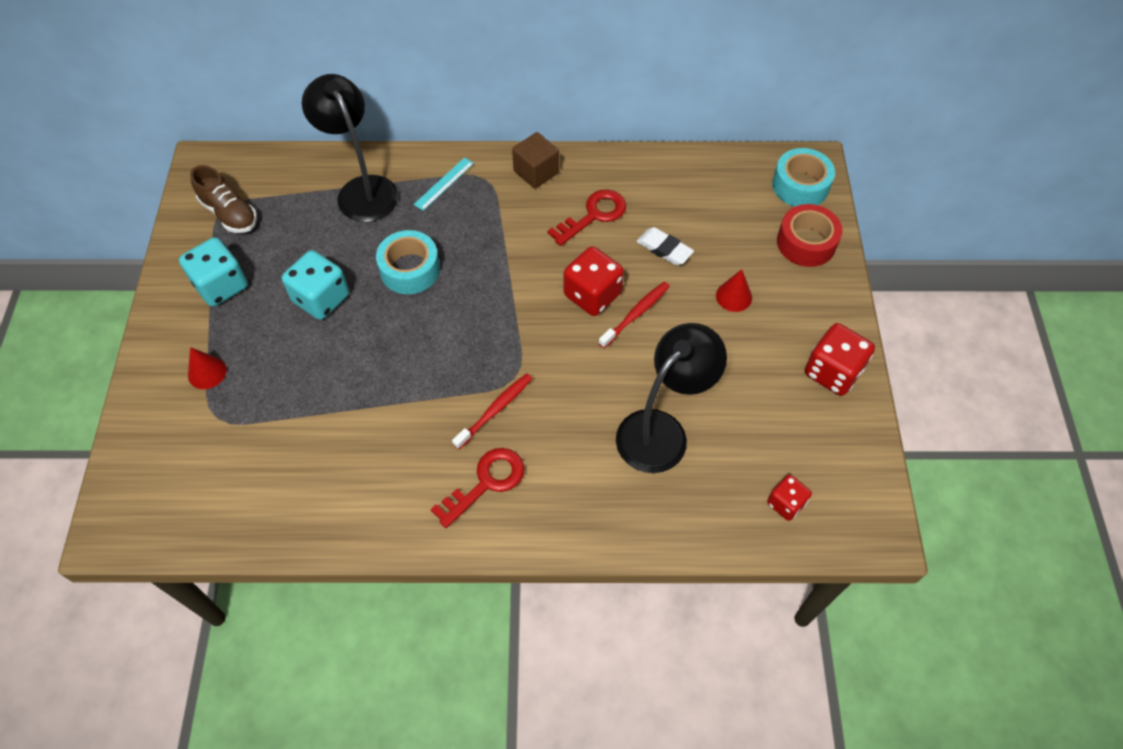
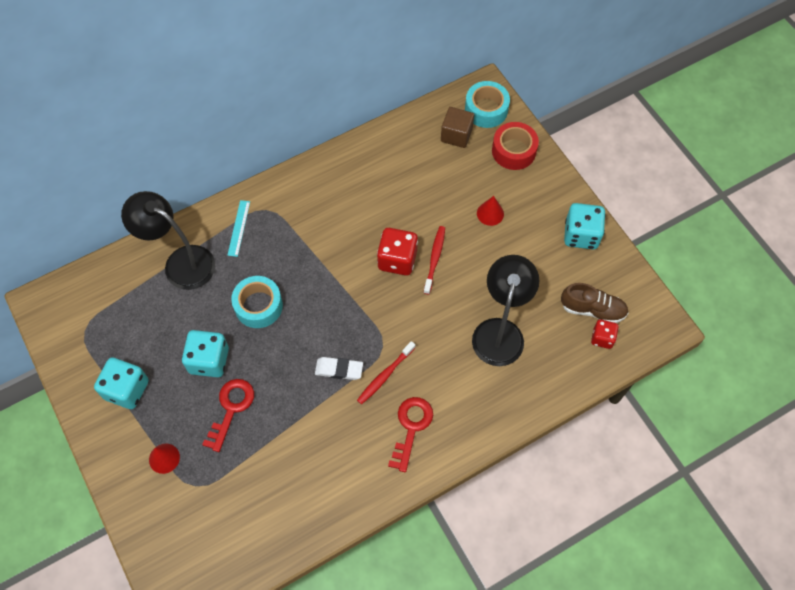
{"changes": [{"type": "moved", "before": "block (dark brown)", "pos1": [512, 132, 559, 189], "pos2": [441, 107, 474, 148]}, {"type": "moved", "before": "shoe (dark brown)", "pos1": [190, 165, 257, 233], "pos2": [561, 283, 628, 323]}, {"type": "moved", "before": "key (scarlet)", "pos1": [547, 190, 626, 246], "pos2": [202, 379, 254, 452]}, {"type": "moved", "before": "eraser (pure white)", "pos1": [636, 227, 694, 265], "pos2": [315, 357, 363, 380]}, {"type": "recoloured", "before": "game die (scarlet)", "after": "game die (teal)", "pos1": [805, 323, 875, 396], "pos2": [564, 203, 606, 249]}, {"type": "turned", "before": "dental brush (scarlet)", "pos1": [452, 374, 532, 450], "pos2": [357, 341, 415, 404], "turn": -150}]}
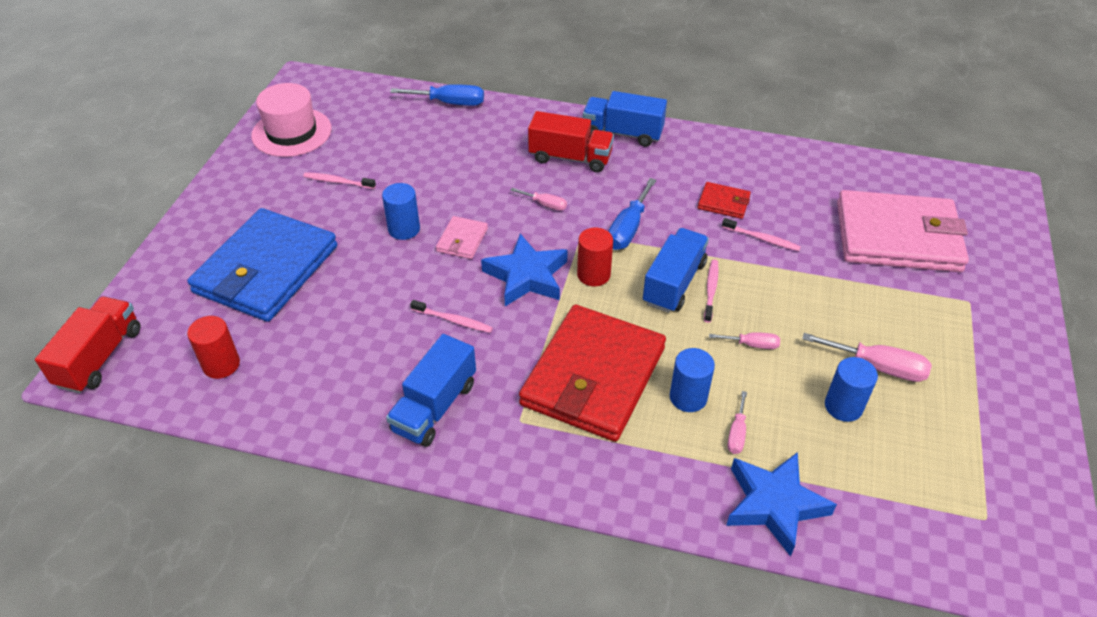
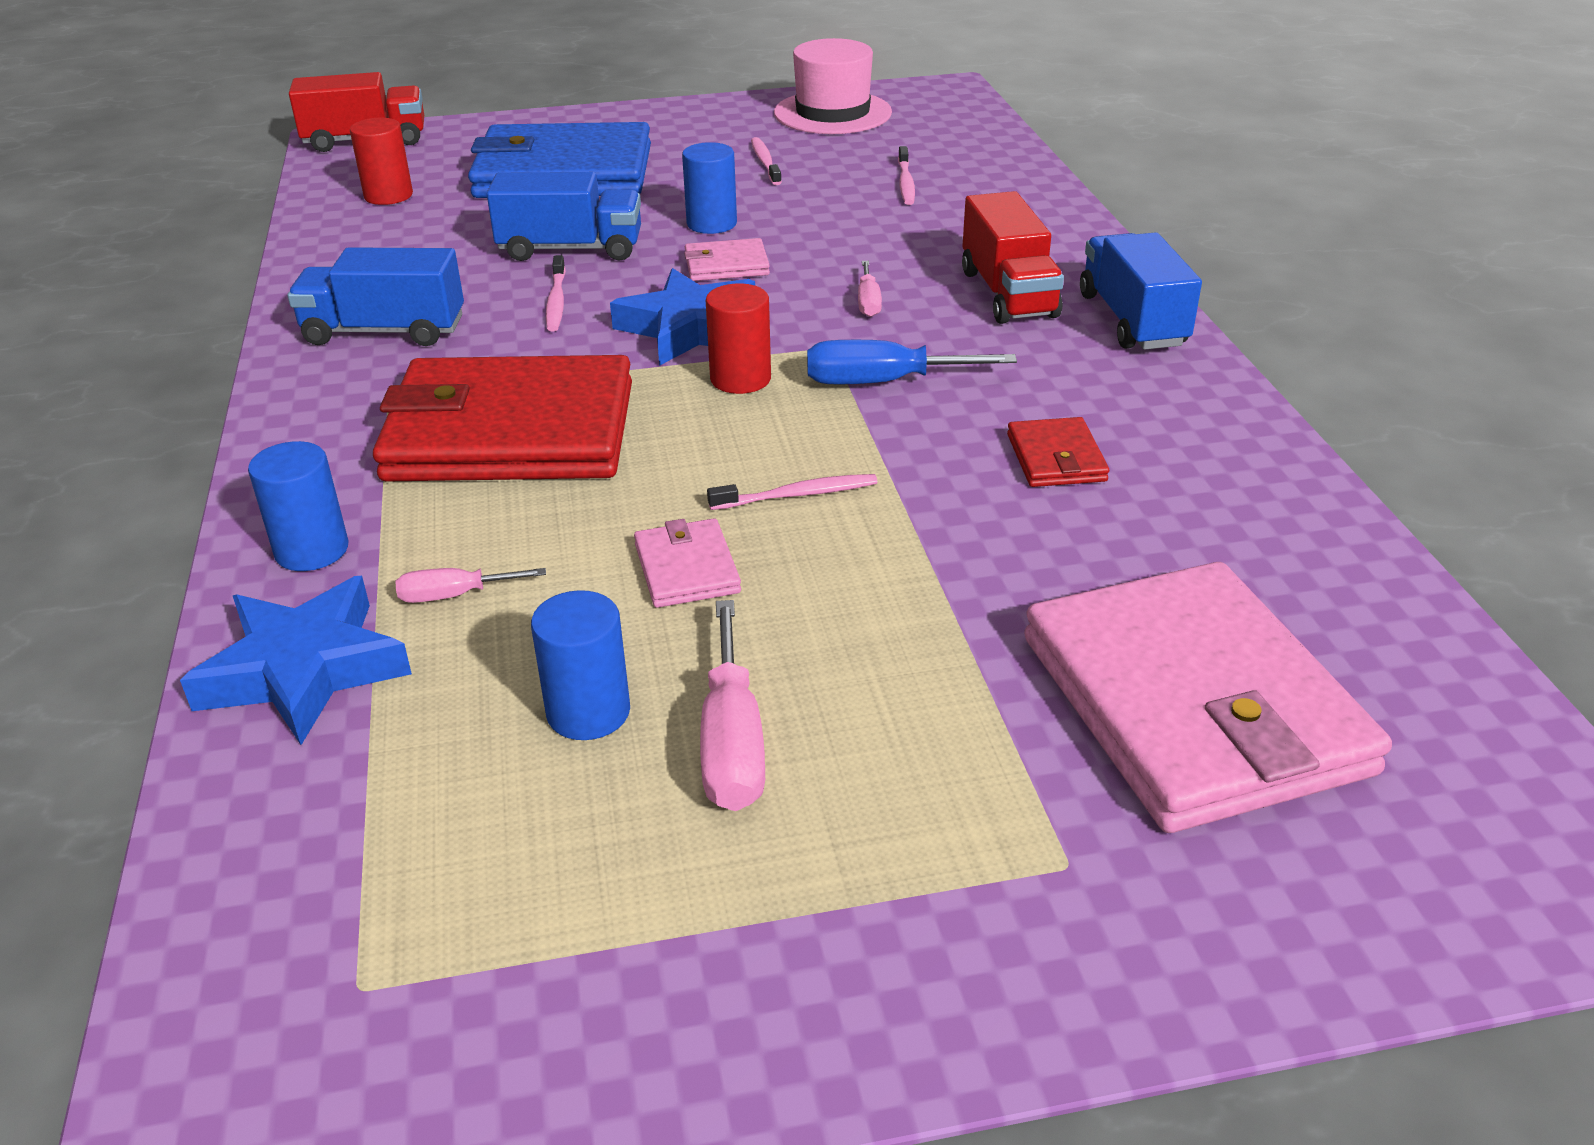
{"changes": [{"type": "removed", "before": "hand screwdriver (cobalt)", "pos1": [390, 84, 484, 106]}, {"type": "moved", "before": "dental brush (pink)", "pos1": [722, 218, 801, 251], "pos2": [898, 146, 915, 205]}, {"type": "moved", "before": "lorry (cobalt)", "pos1": [643, 228, 709, 313], "pos2": [487, 172, 641, 261]}, {"type": "replaced", "before": "hand screwdriver (pink)", "after": "card wallet (pink)", "pos1": [709, 332, 780, 349], "pos2": [634, 518, 741, 608]}, {"type": "moved", "before": "cylinder shape (cobalt)", "pos1": [670, 348, 715, 412], "pos2": [248, 441, 348, 571]}]}
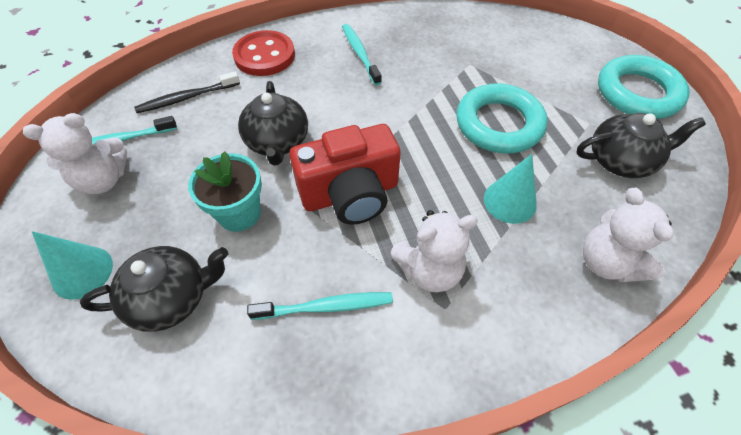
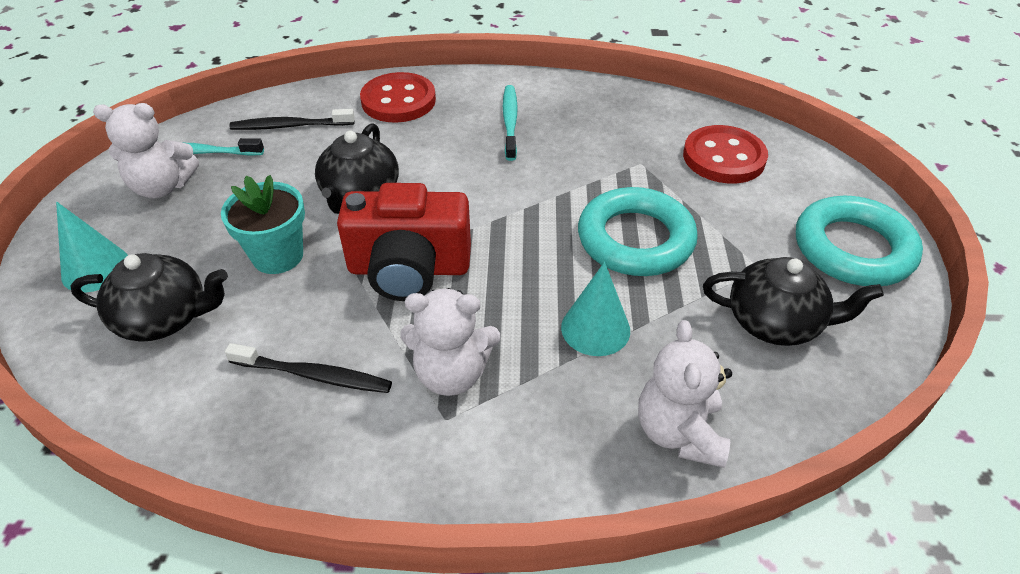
{"changes": [{"type": "recoloured", "before": "dental brush (teal)", "after": "dental brush (black)", "pos1": [247, 292, 393, 320], "pos2": [225, 343, 392, 393]}, {"type": "added", "after": "shirt button (scarlet)", "pos2": [683, 125, 768, 184]}]}
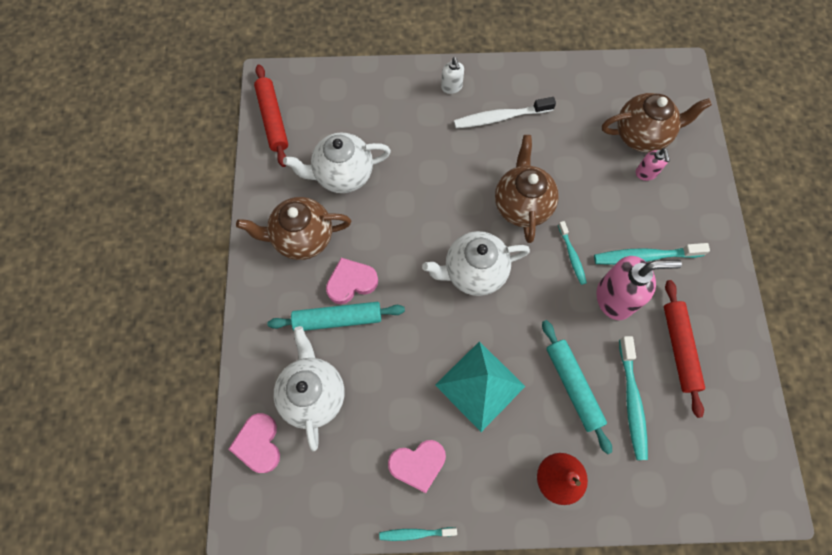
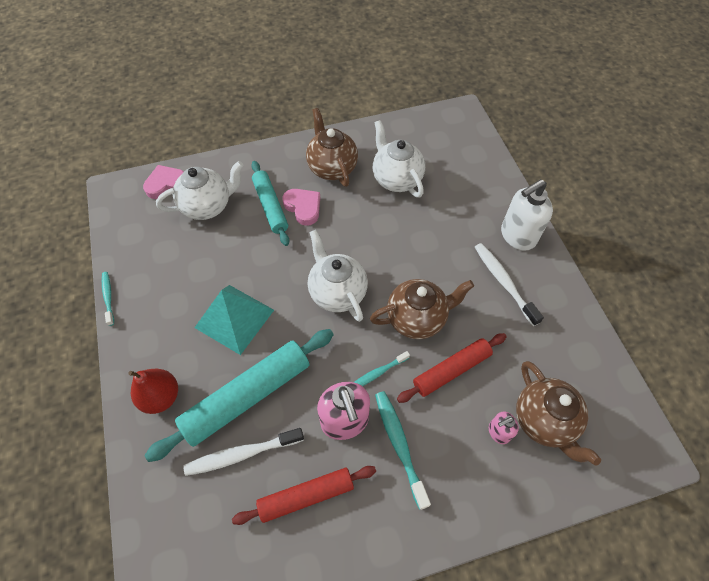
{"changes": [{"type": "resized", "before": "soap dispenser (pure white)", "pos1": [441, 57, 464, 94], "pos2": [501, 179, 553, 251], "scale": 1.93}, {"type": "moved", "before": "dough roller (scarlet)", "pos1": [254, 64, 288, 167], "pos2": [397, 333, 507, 403]}, {"type": "resized", "before": "dough roller (teal)", "pos1": [542, 320, 612, 454], "pos2": [144, 329, 334, 462], "scale": 1.57}, {"type": "recoloured", "before": "dental brush (teal)", "after": "dental brush (pure white)", "pos1": [619, 336, 648, 460], "pos2": [183, 428, 304, 476]}, {"type": "removed", "before": "heart shape (pink)", "pos1": [388, 440, 446, 493]}]}
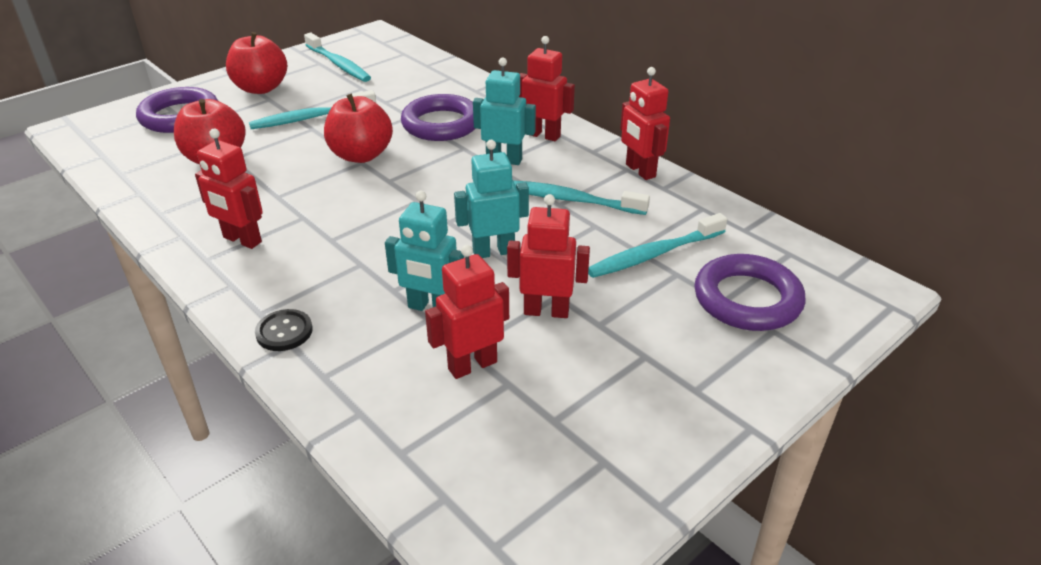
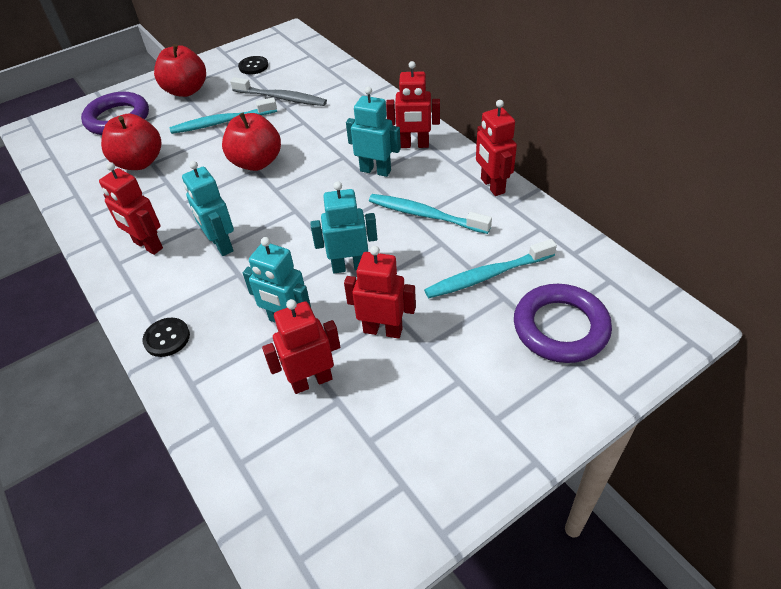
{"changes": [{"type": "replaced", "before": "dental brush (teal)", "after": "shirt button (black)", "pos1": [304, 33, 371, 82], "pos2": [238, 56, 268, 74]}, {"type": "turned", "before": "toy robot (scarlet)", "pos1": [519, 36, 575, 141], "pos2": [386, 61, 440, 148], "turn": 150}, {"type": "removed", "before": "hoop (royal purple)", "pos1": [401, 94, 476, 141]}, {"type": "added", "after": "dental brush (ash-grey)", "pos2": [230, 77, 327, 106]}, {"type": "added", "after": "toy robot (teal)", "pos2": [182, 161, 234, 256]}]}
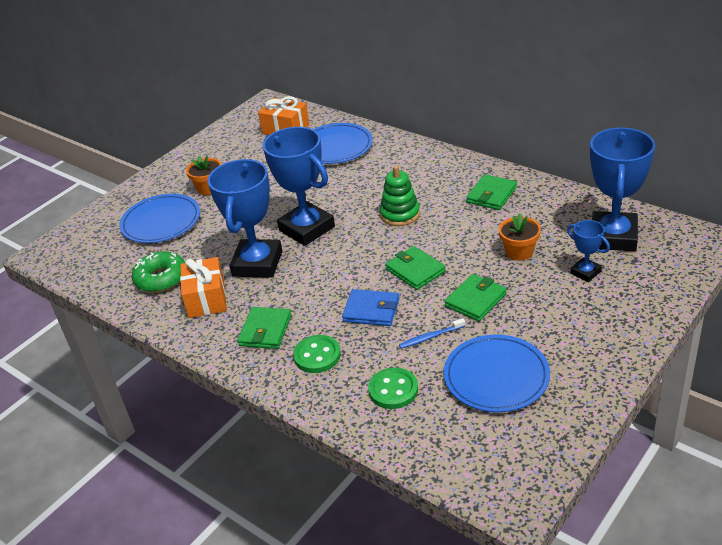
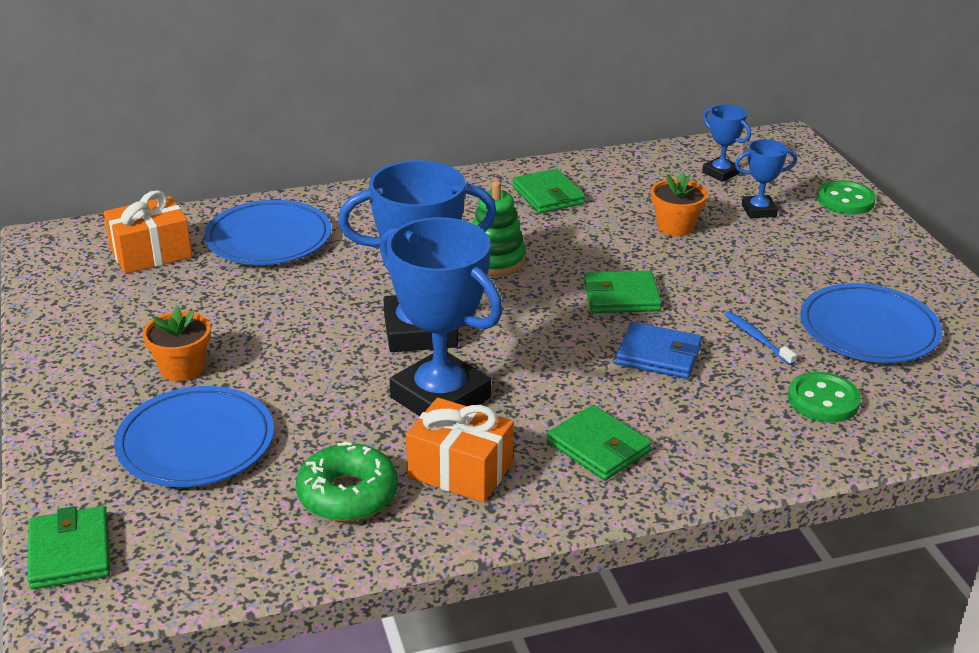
{"changes": [{"type": "resized", "before": "award cup (cobalt)", "pos1": [590, 127, 655, 251], "pos2": [702, 104, 751, 182], "scale": 0.48}, {"type": "moved", "before": "card wallet (emerald)", "pos1": [445, 274, 507, 321], "pos2": [27, 506, 110, 590]}, {"type": "turned", "before": "card wallet (cobalt)", "pos1": [342, 289, 399, 326], "pos2": [616, 322, 702, 379], "turn": 60}, {"type": "turned", "before": "dental brush (cobalt)", "pos1": [399, 318, 465, 349], "pos2": [724, 311, 796, 365], "turn": 135}, {"type": "moved", "before": "shirt button (emerald)", "pos1": [293, 335, 341, 373], "pos2": [817, 180, 876, 215]}]}
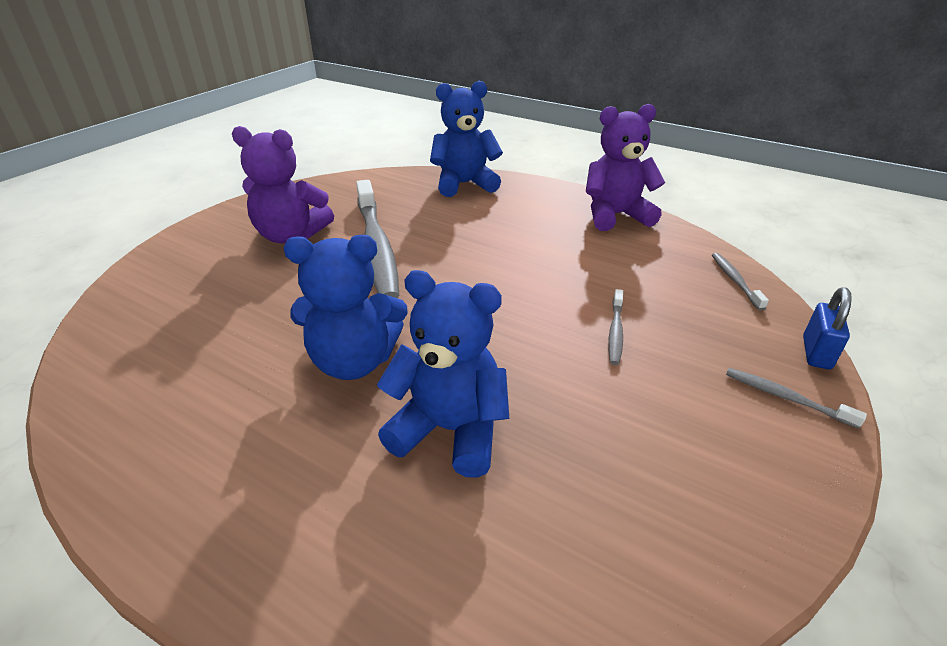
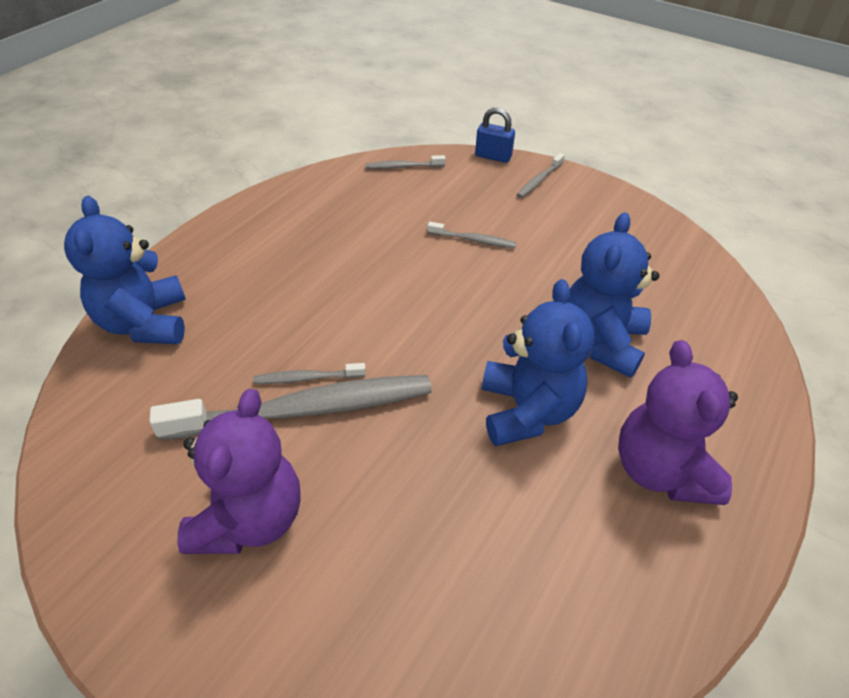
{"changes": [{"type": "moved", "before": "stuffed bear (royal purple)", "pos1": [586, 104, 665, 231], "pos2": [618, 340, 738, 505]}, {"type": "added", "after": "dental brush (ash-grey)", "pos2": [253, 363, 366, 384]}]}
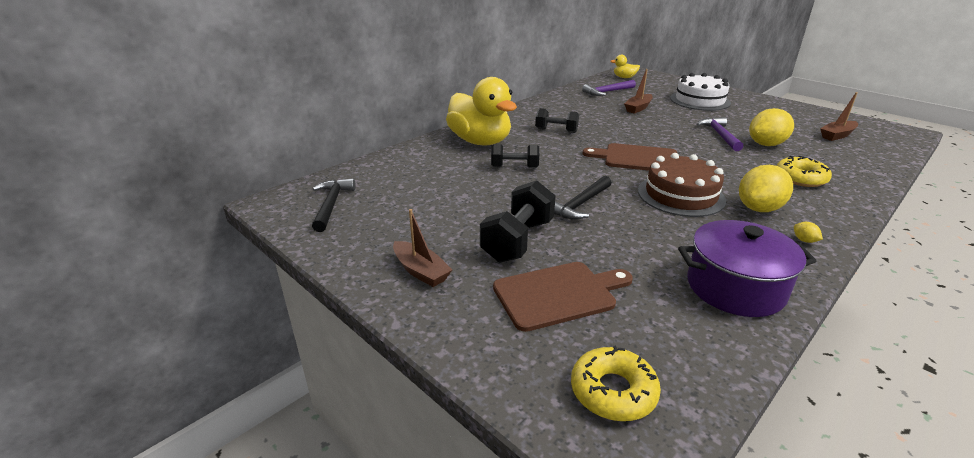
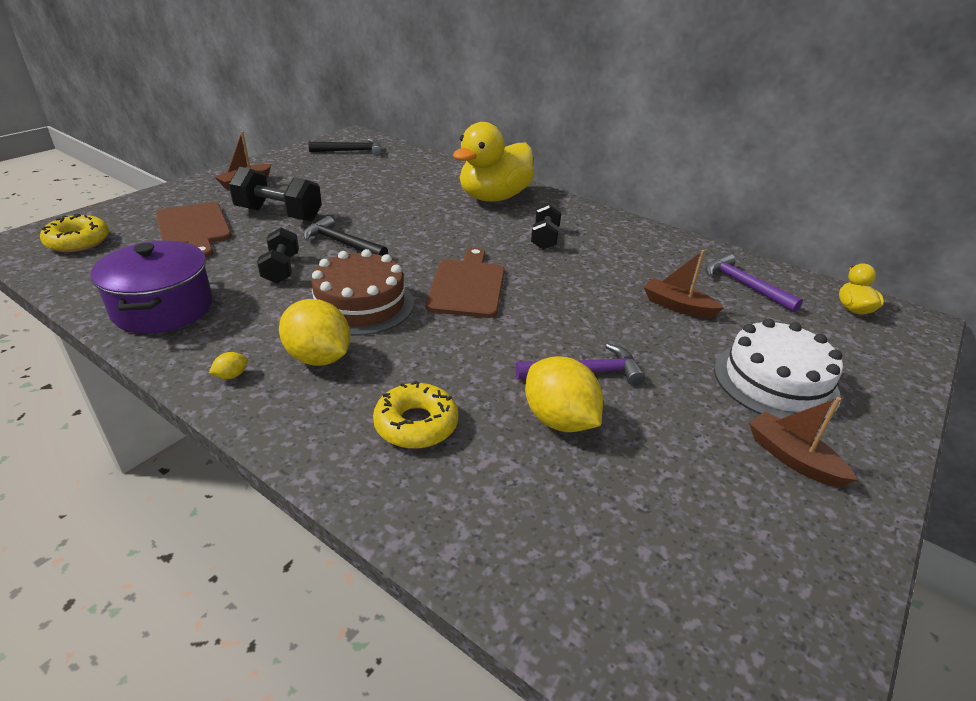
{"changes": [{"type": "moved", "before": "boat (dark brown)", "pos1": [820, 92, 858, 141], "pos2": [749, 397, 857, 488]}, {"type": "moved", "before": "dumbbell (black)", "pos1": [491, 144, 539, 168], "pos2": [257, 227, 299, 284]}]}
